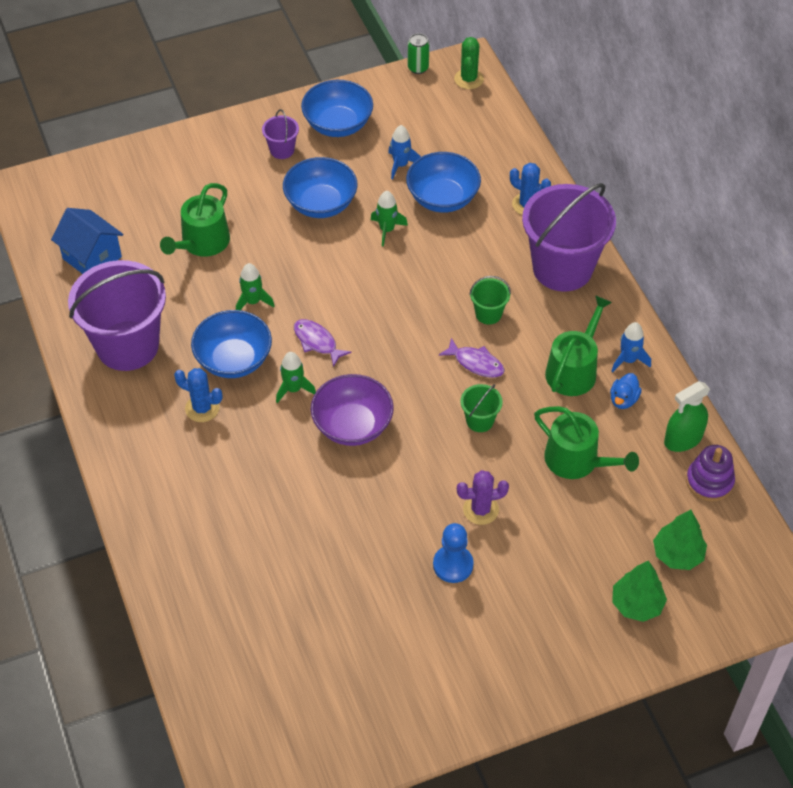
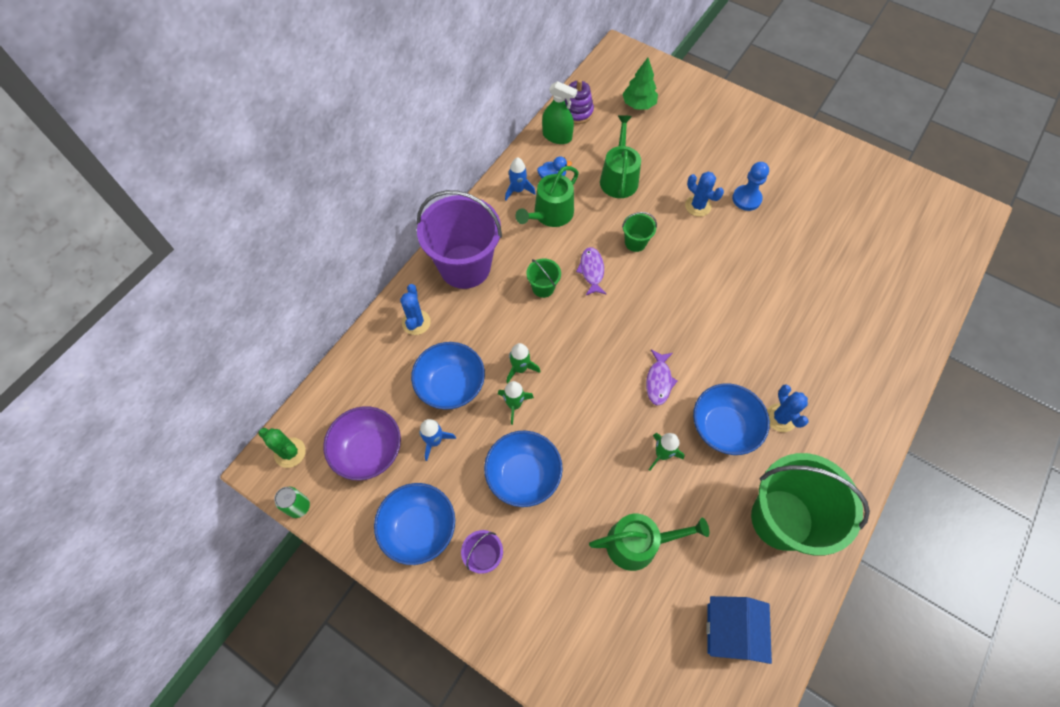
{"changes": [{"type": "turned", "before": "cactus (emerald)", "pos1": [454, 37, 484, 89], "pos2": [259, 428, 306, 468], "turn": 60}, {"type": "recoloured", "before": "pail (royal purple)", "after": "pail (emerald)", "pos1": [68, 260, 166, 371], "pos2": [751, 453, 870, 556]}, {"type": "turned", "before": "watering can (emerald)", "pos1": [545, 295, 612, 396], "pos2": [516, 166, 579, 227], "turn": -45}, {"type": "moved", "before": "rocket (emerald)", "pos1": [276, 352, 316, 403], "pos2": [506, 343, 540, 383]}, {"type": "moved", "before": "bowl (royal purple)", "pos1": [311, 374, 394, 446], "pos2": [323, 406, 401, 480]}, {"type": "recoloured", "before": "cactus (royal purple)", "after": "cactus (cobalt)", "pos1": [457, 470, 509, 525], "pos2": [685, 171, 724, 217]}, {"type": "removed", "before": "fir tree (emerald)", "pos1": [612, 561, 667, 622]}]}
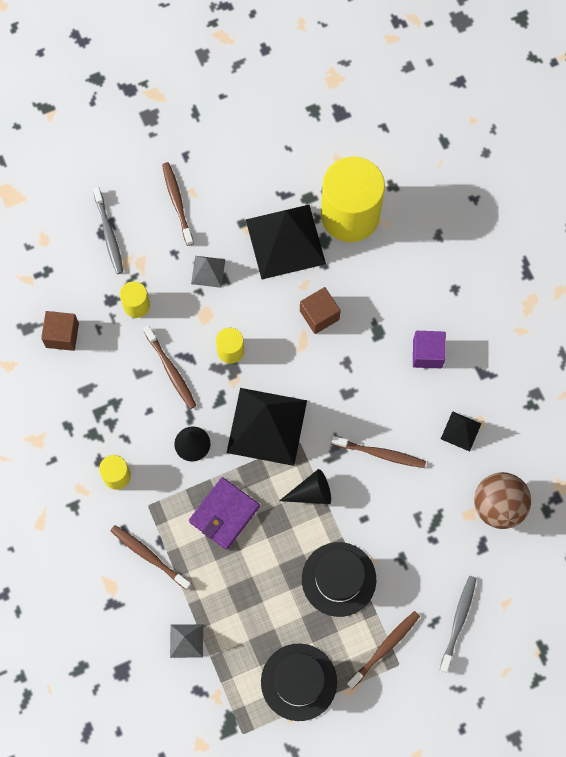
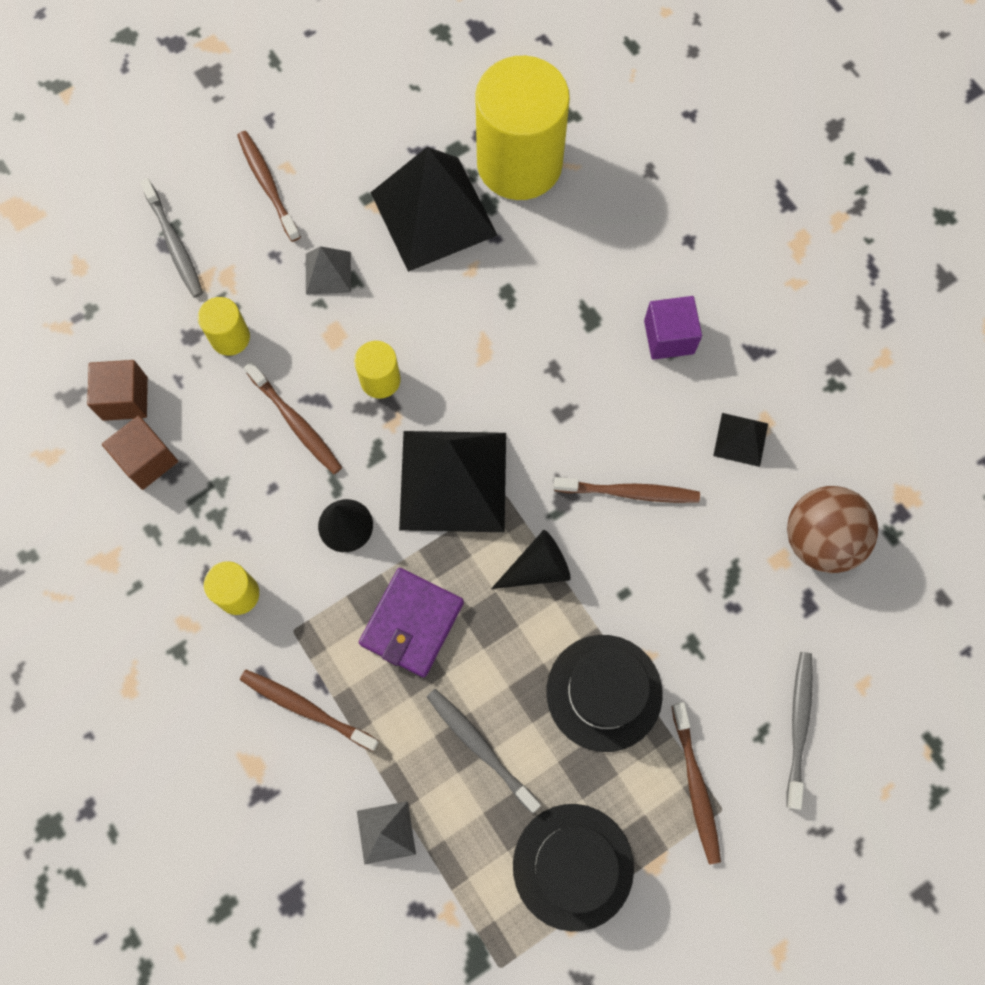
{"changes": [{"type": "moved", "before": "block (dark brown)", "pos1": [300, 287, 341, 334], "pos2": [102, 415, 178, 490]}, {"type": "turned", "before": "dental brush (dark brown)", "pos1": [347, 611, 420, 689], "pos2": [672, 702, 721, 864], "turn": 135}, {"type": "added", "after": "dental brush (ash-grey)", "pos2": [427, 689, 541, 813]}]}
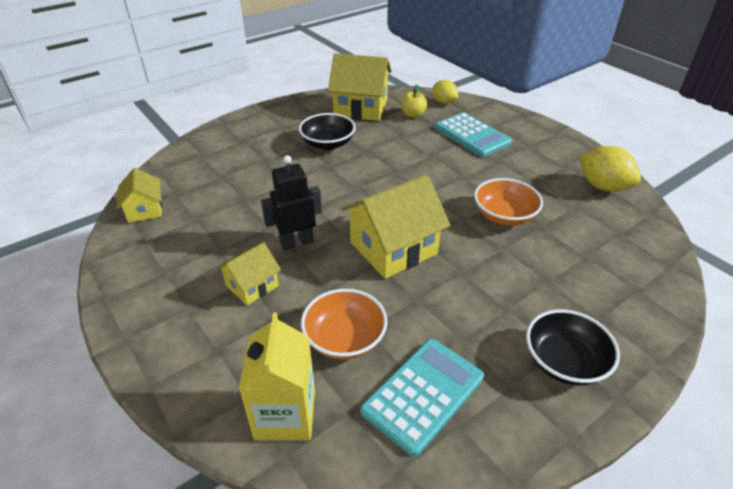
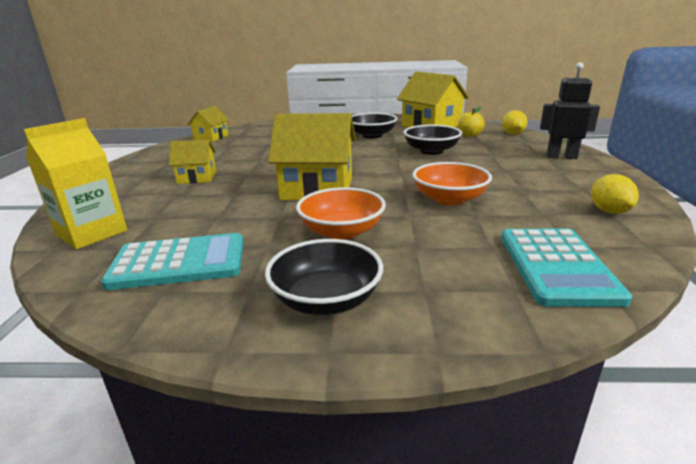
{"changes": [{"type": "moved", "before": "calculator (teal)", "pos1": [435, 112, 512, 157], "pos2": [501, 229, 632, 307]}, {"type": "resized", "before": "lemon (bright yellow)", "pos1": [579, 146, 641, 192], "pos2": [591, 174, 639, 214], "scale": 0.66}, {"type": "moved", "before": "toy robot (black)", "pos1": [261, 155, 322, 251], "pos2": [540, 62, 600, 159]}, {"type": "moved", "before": "bowl (bright orange)", "pos1": [301, 289, 387, 360], "pos2": [296, 187, 386, 240]}, {"type": "added", "after": "bowl (black)", "pos2": [404, 125, 462, 155]}]}
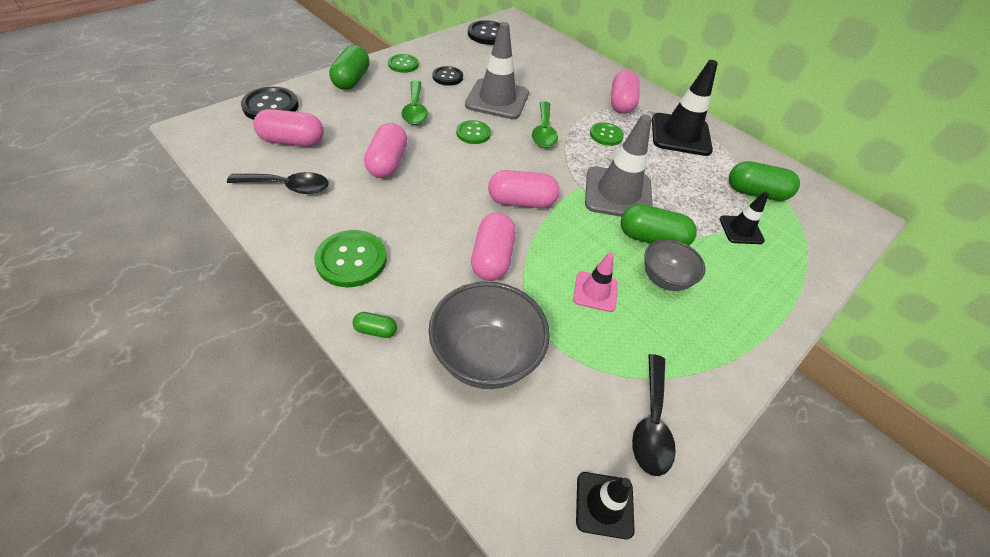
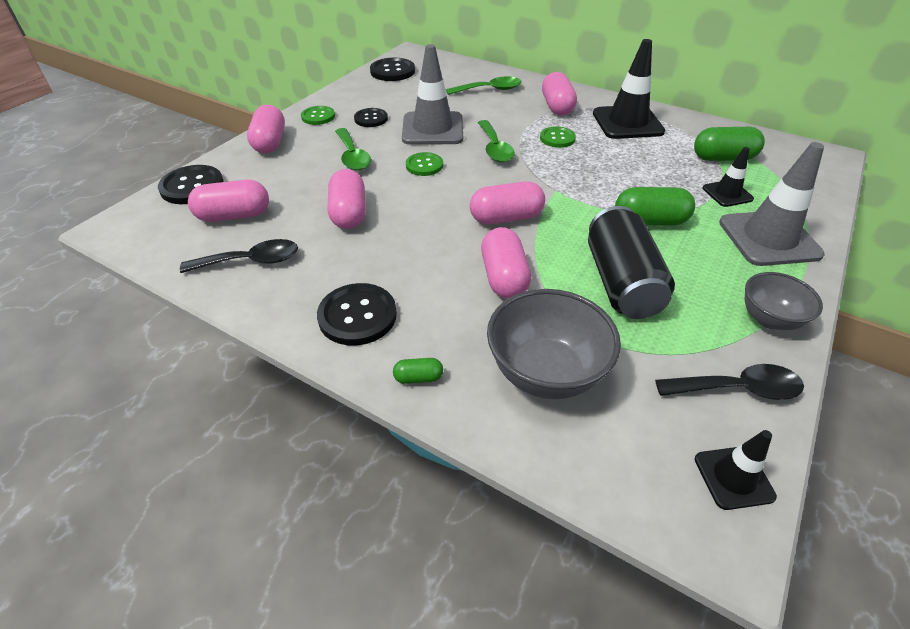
{"changes": [{"type": "recoloured", "before": "pill (emerald)", "after": "pill (pink)", "pos1": [329, 45, 370, 90], "pos2": [247, 105, 285, 154]}, {"type": "moved", "before": "traffic cone (ash-grey)", "pos1": [585, 114, 653, 217], "pos2": [719, 142, 825, 266]}, {"type": "recoloured", "before": "shirt button (emerald)", "after": "shirt button (black)", "pos1": [314, 230, 387, 287], "pos2": [317, 283, 397, 346]}, {"type": "moved", "before": "bowl (ash-grey)", "pos1": [644, 239, 705, 291], "pos2": [745, 272, 823, 330]}, {"type": "replaced", "before": "traffic cone (pink)", "after": "soda can (black)", "pos1": [573, 252, 618, 312], "pos2": [588, 206, 675, 319]}, {"type": "turned", "before": "tablespoon (black)", "pos1": [632, 354, 676, 476], "pos2": [655, 364, 804, 400], "turn": -90}, {"type": "added", "after": "tablespoon (emerald)", "pos2": [446, 76, 521, 95]}]}
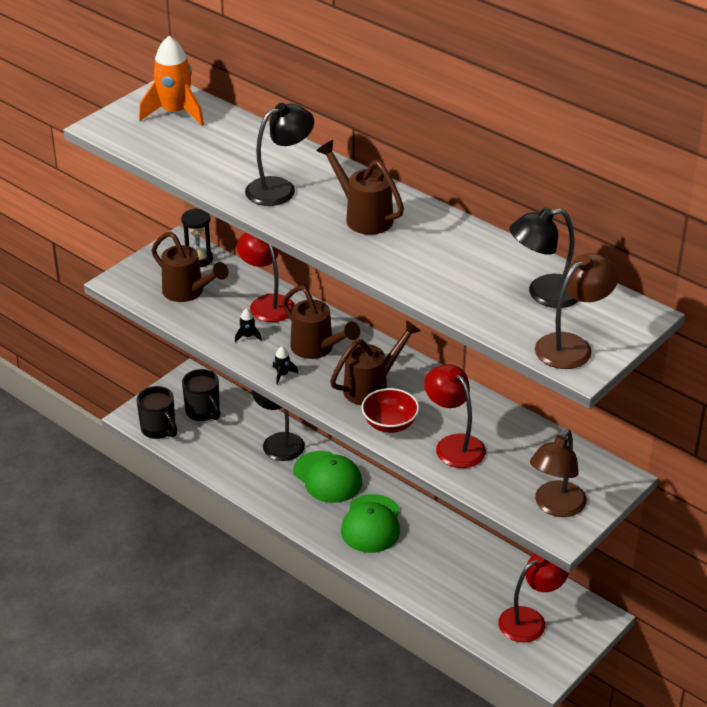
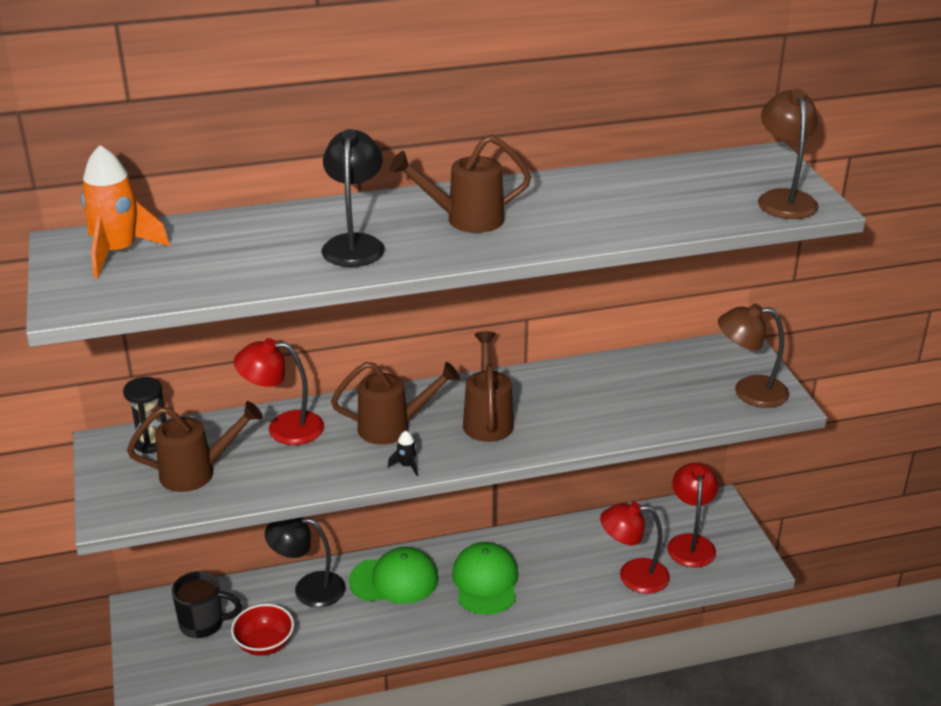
{"changes": [{"type": "removed", "before": "desk lamp (black)", "pos1": [509, 207, 579, 308]}, {"type": "removed", "before": "rocket (black)", "pos1": [235, 309, 262, 343]}, {"type": "moved", "before": "desk lamp (scarlet)", "pos1": [424, 364, 486, 468], "pos2": [600, 502, 670, 594]}, {"type": "removed", "before": "tea mug (black)", "pos1": [137, 386, 177, 439]}, {"type": "moved", "before": "bowl (scarlet)", "pos1": [361, 388, 419, 433], "pos2": [231, 604, 294, 656]}, {"type": "turned", "before": "desk lamp (dark brown)", "pos1": [530, 430, 587, 517], "pos2": [718, 304, 789, 408], "turn": 120}, {"type": "turned", "before": "cap (emerald)", "pos1": [341, 494, 400, 553], "pos2": [452, 542, 518, 615], "turn": -135}]}
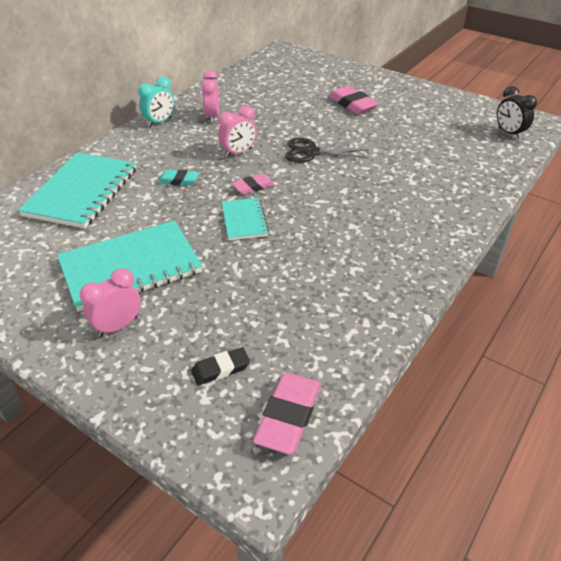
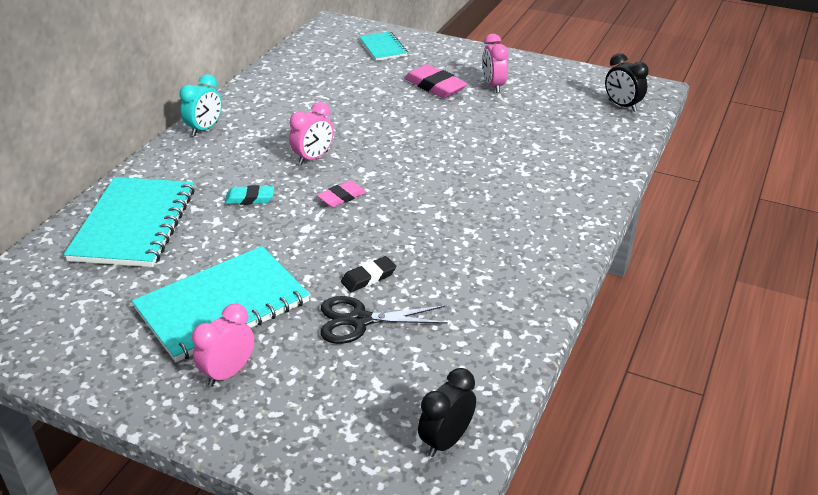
{"changes": [{"type": "moved", "before": "clock (pink)", "pos1": [201, 70, 219, 123], "pos2": [482, 34, 508, 93]}, {"type": "moved", "before": "shears (black)", "pos1": [285, 138, 369, 163], "pos2": [321, 296, 448, 344]}, {"type": "moved", "before": "exercise book (teal)", "pos1": [221, 198, 269, 240], "pos2": [359, 31, 408, 61]}, {"type": "moved", "before": "eraser (black)", "pos1": [191, 347, 250, 385], "pos2": [341, 256, 396, 292]}, {"type": "replaced", "before": "eraser (pink)", "after": "clock (black)", "pos1": [253, 373, 321, 454], "pos2": [418, 368, 476, 457]}]}
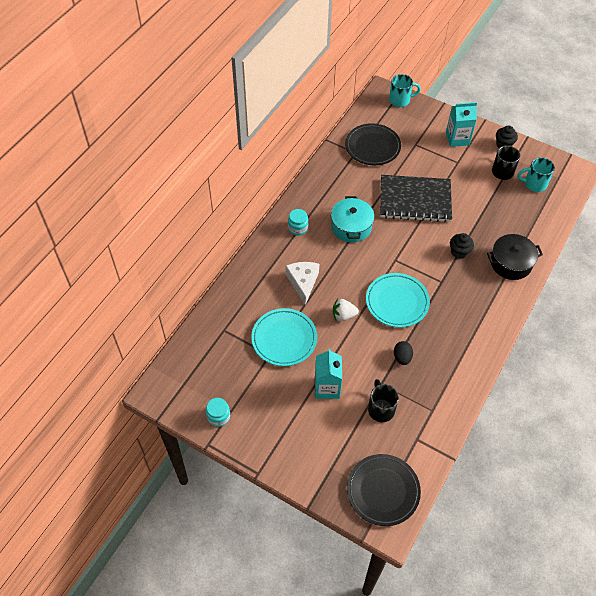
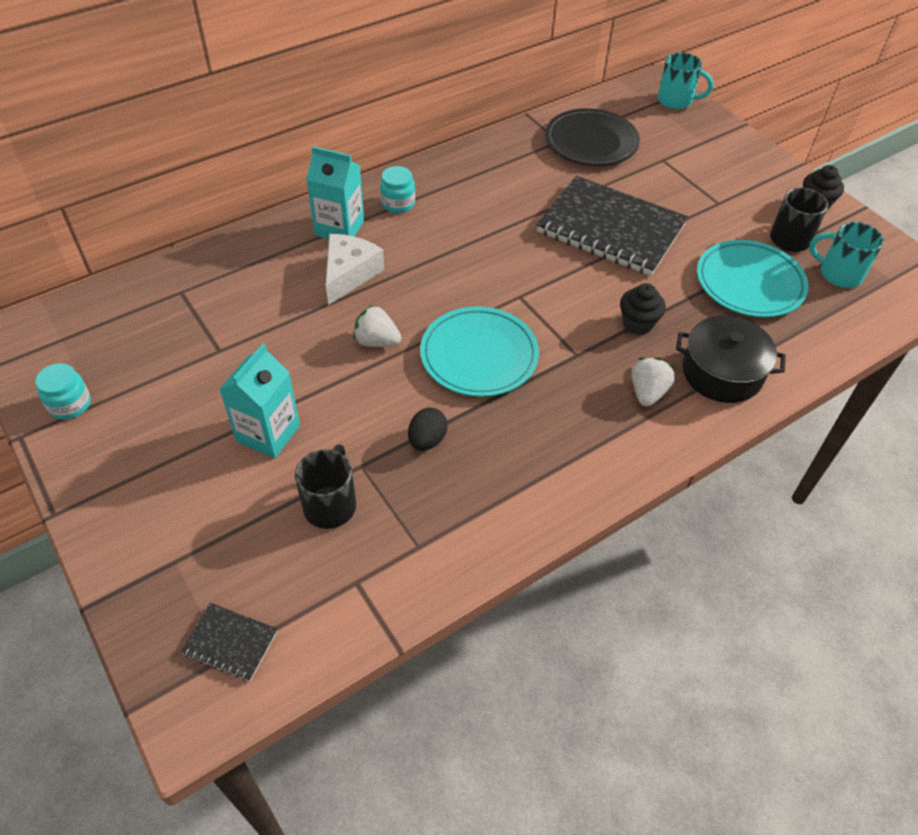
{"changes": [{"type": "moved", "before": "juice carton (teal)", "pos1": [446, 102, 477, 147], "pos2": [306, 146, 364, 239]}, {"type": "removed", "before": "cooking pot (teal)", "pos1": [331, 196, 374, 242]}, {"type": "moved", "before": "plate (teal)", "pos1": [251, 308, 317, 366], "pos2": [697, 240, 809, 317]}, {"type": "replaced", "before": "plate (black)", "after": "exercise book (black)", "pos1": [347, 454, 421, 526], "pos2": [180, 603, 278, 681]}, {"type": "added", "after": "berry (pure white)", "pos2": [632, 357, 675, 407]}]}
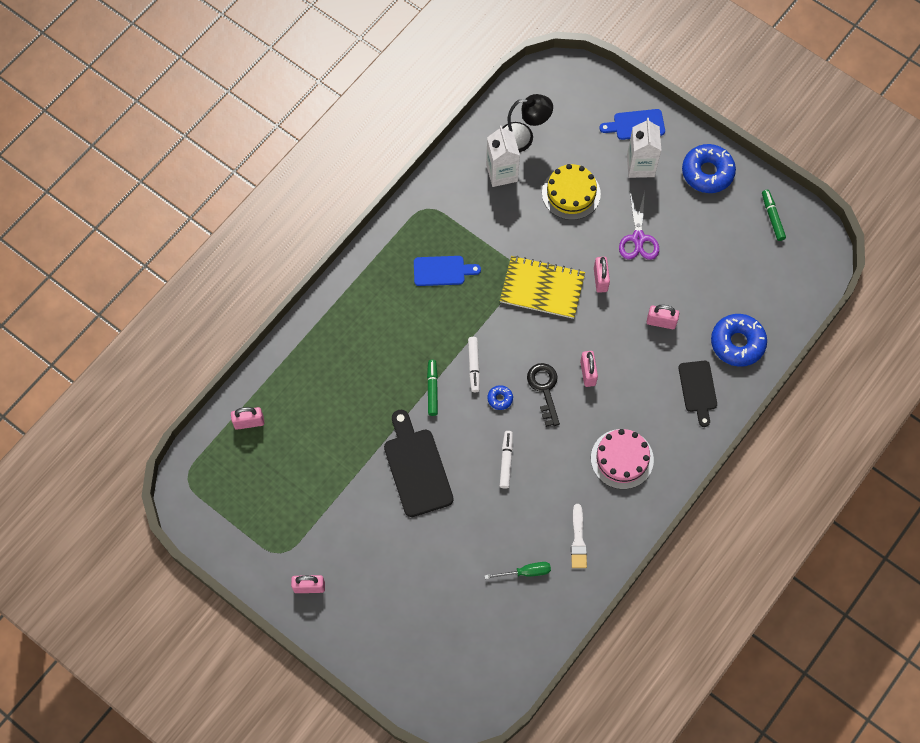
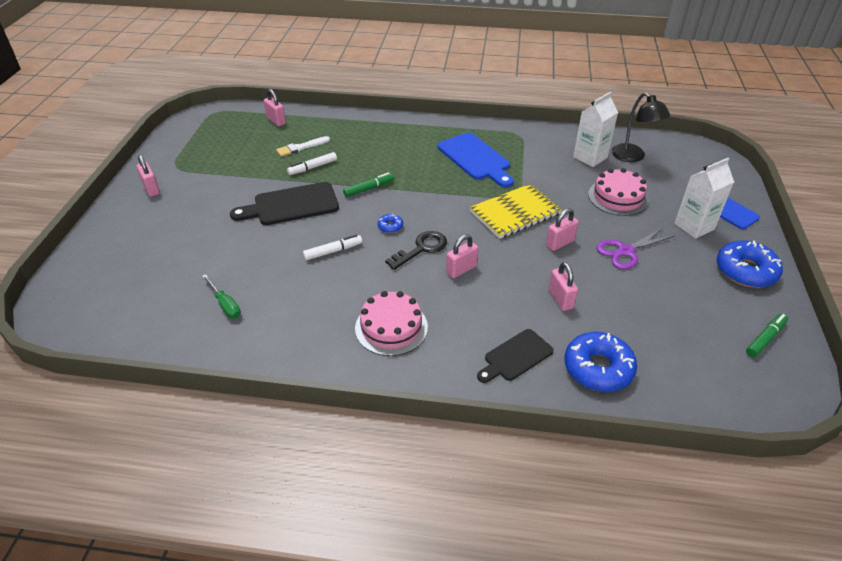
{"changes": [{"type": "recoloured", "before": "gateau (bright yellow)", "after": "gateau (pink)", "pos1": [542, 164, 601, 220], "pos2": [588, 168, 649, 216]}, {"type": "resized", "before": "cutting board (cobalt)", "pos1": [414, 256, 481, 286], "pos2": [438, 133, 514, 187], "scale": 1.57}, {"type": "turned", "before": "exercise book (bright yellow)", "pos1": [500, 256, 585, 319], "pos2": [470, 184, 562, 239], "turn": 75}, {"type": "moved", "before": "marker (pure white)", "pos1": [468, 337, 480, 392], "pos2": [287, 152, 337, 175]}, {"type": "turned", "before": "cutting board (black)", "pos1": [384, 410, 454, 517], "pos2": [230, 182, 339, 225], "turn": -150}, {"type": "moved", "before": "brush (pure white)", "pos1": [571, 504, 587, 568], "pos2": [276, 136, 330, 157]}]}
